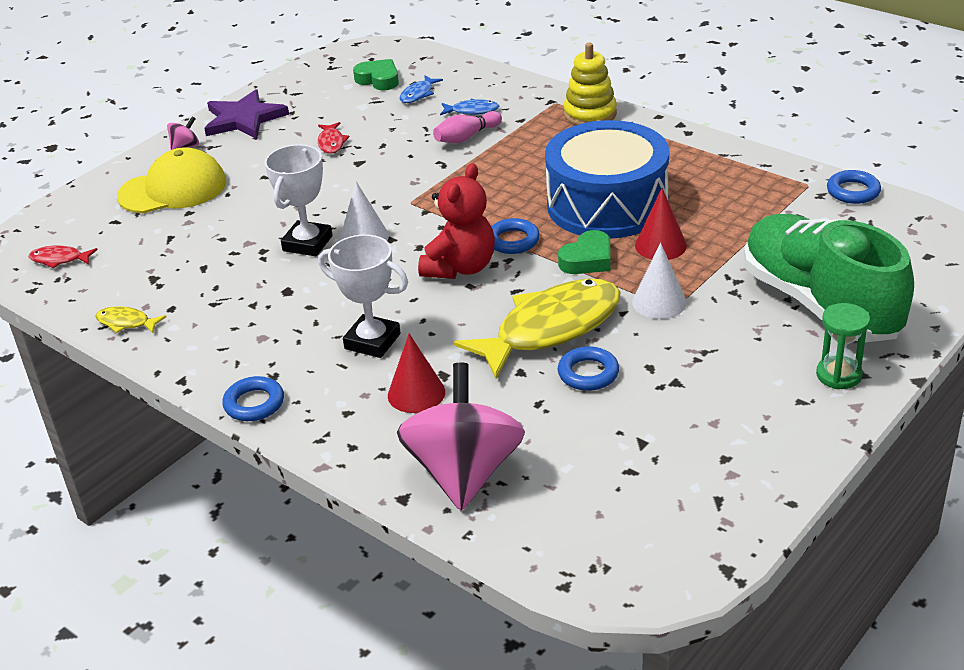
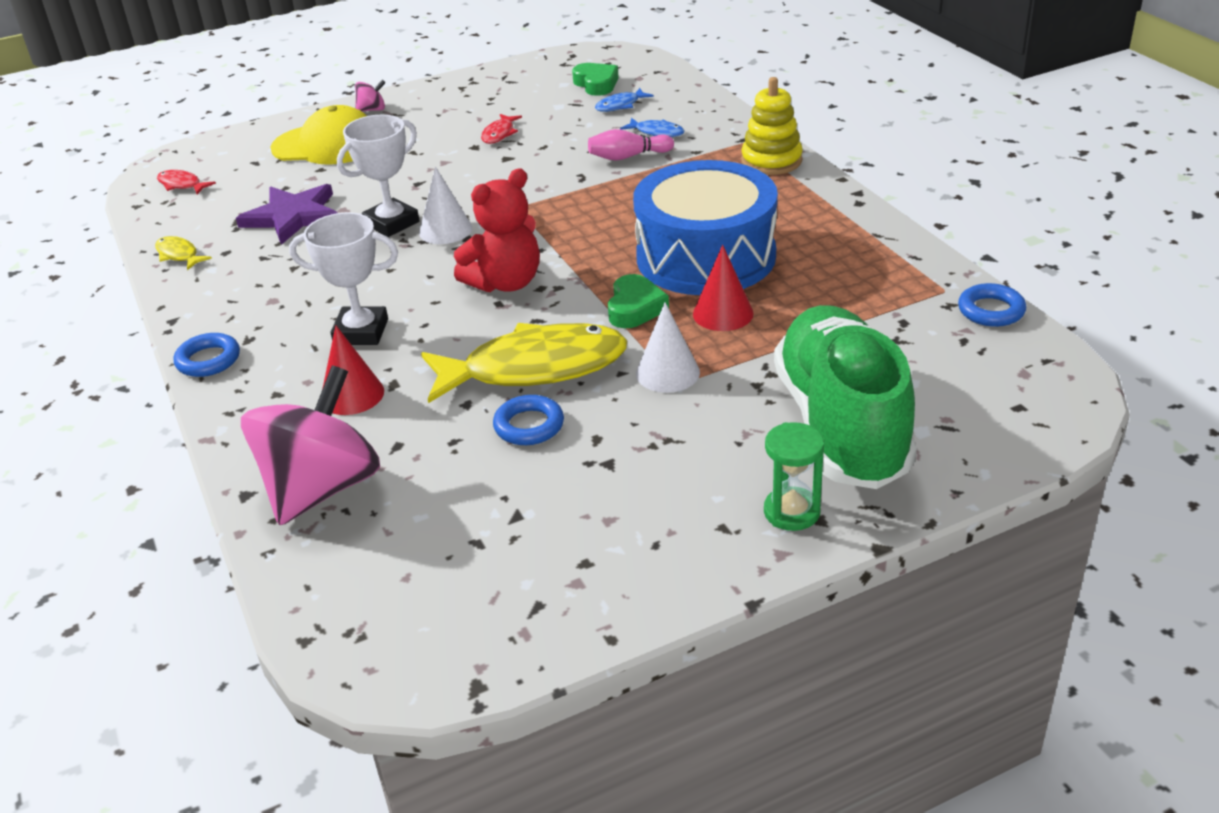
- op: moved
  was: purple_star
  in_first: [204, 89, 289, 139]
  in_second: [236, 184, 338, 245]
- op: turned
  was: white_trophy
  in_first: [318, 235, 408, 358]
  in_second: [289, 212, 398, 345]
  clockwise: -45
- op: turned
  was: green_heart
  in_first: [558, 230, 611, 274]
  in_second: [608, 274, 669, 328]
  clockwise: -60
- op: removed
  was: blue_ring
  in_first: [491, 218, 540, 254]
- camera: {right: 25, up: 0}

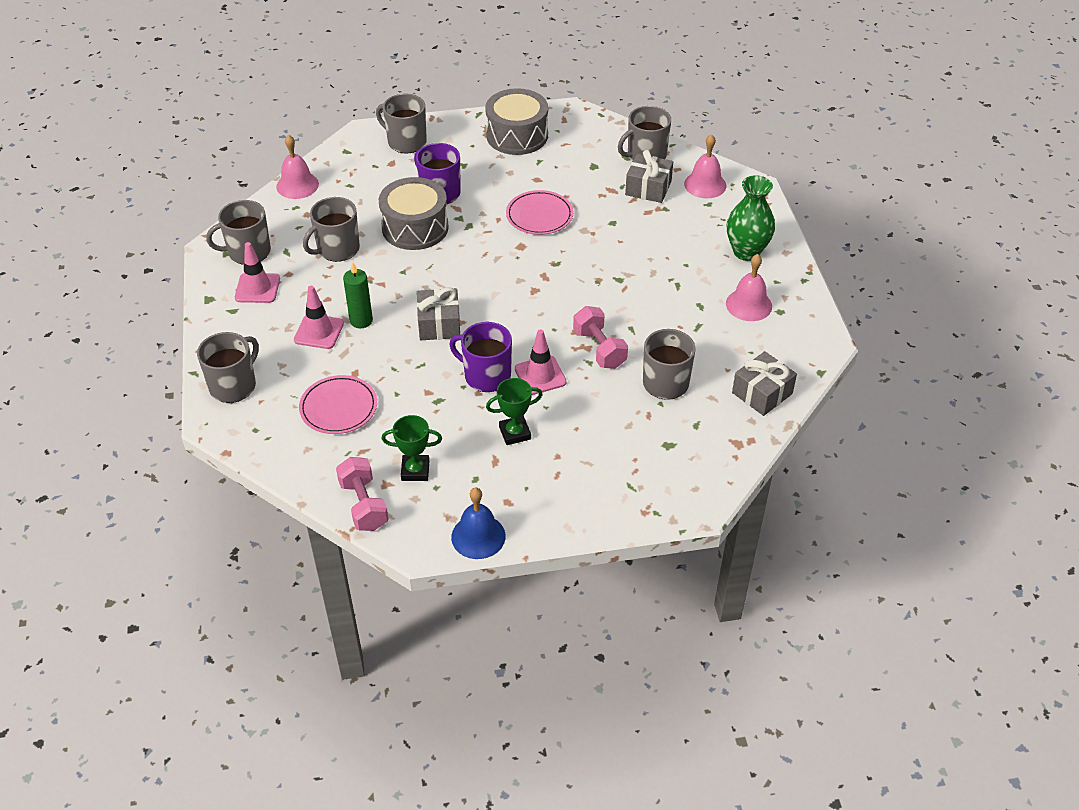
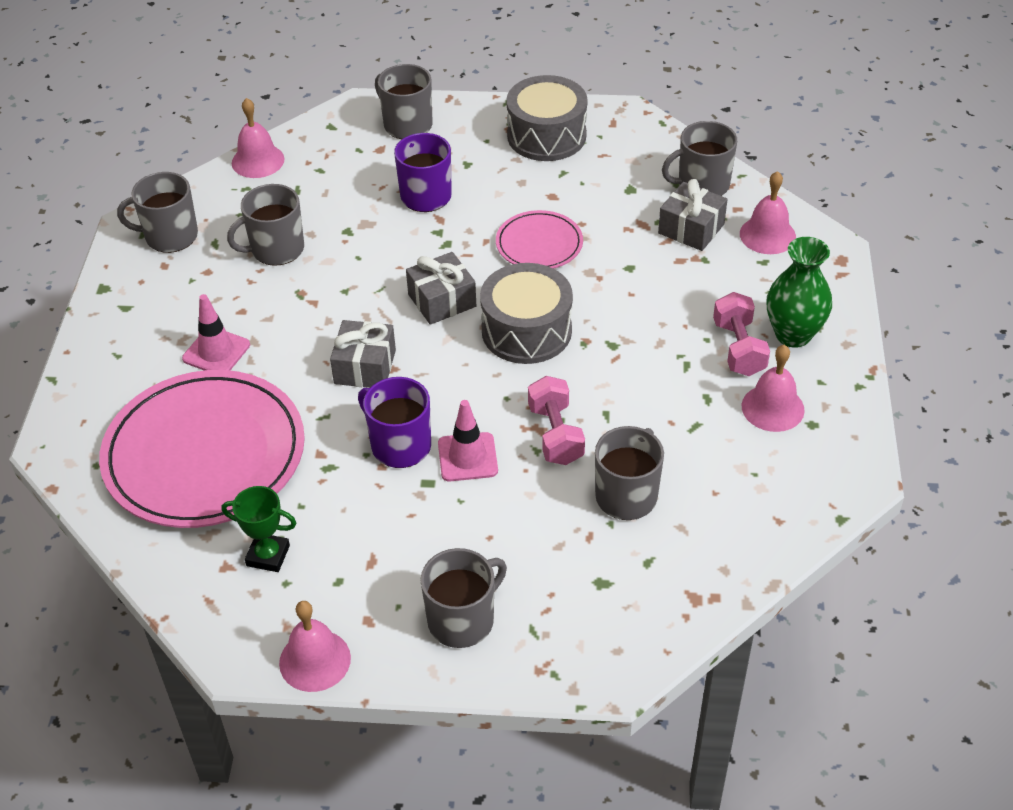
- op: resized
  was: pink_plate
  in_first: [299, 375, 377, 434]
  in_second: [99, 370, 305, 528]
  ratio: 2.04
- op: recoloured
  was: blue_bell
  now: pink_bell
  in_first: [451, 488, 506, 559]
  in_second: [279, 601, 351, 692]
- op: moved
  was: grey_gift
  in_first: [732, 351, 797, 416]
  in_second: [406, 252, 476, 325]
- op: moved
  was: grey_mug
  in_first: [197, 332, 259, 403]
  in_second: [420, 548, 507, 648]
- op: moved
  was: grey_drum
  in_first: [379, 177, 449, 250]
  in_second: [480, 263, 573, 364]
- op: moved
  was: pink_dumbbell
  in_first: [336, 457, 389, 531]
  in_second: [713, 292, 770, 376]
- op: removed
  was: pink_traffic_cone
  in_first: [235, 242, 280, 303]
- op: removed
  was: green_candle
  in_first: [343, 263, 373, 328]
- op: removed
  was: green_trophy
  in_first: [486, 378, 543, 445]
- camera: {right: 15, up: 0}

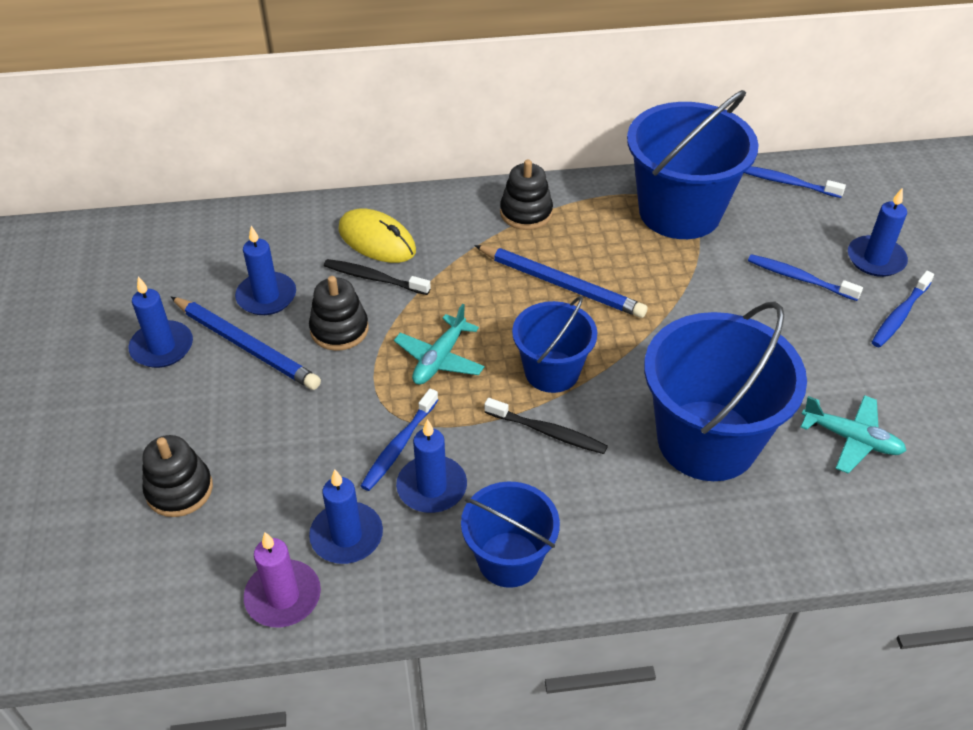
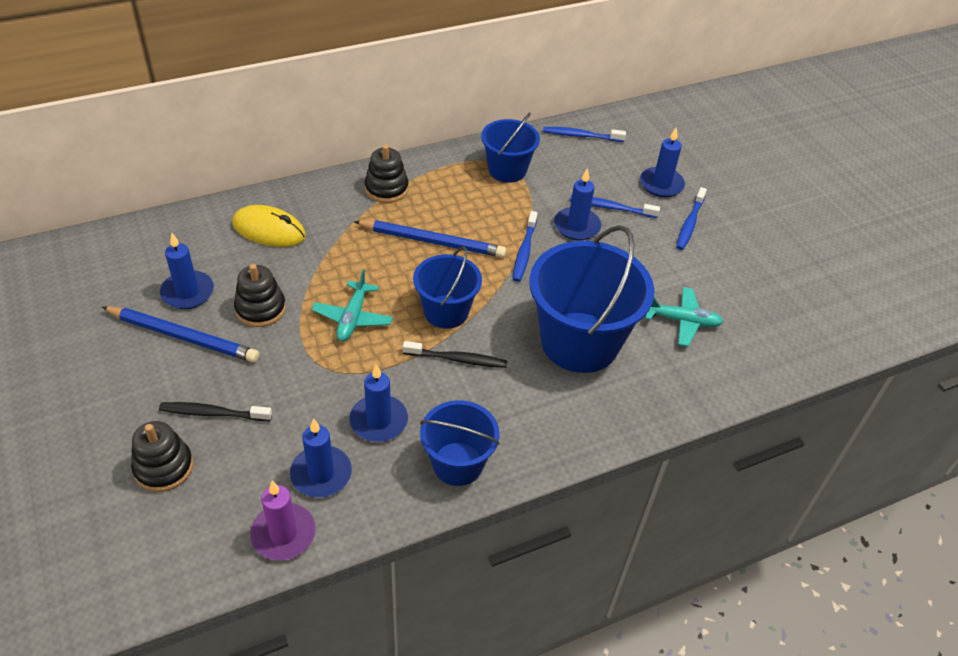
- op: moved
  was: black_toothbrush
  in_first: [324, 259, 431, 295]
  in_second: [159, 402, 272, 421]
- op: resized
  was: blue_bucket
  in_first: [627, 90, 759, 239]
  in_second: [481, 112, 540, 183]
  ratio: 0.58
- op: moved
  was: blue_toothbrush
  in_first: [361, 388, 438, 491]
  in_second: [513, 211, 538, 282]
- op: moved
  was: blue_candle
  in_first: [128, 277, 193, 368]
  in_second: [554, 168, 601, 241]
- camera: {right: -20, up: 0}

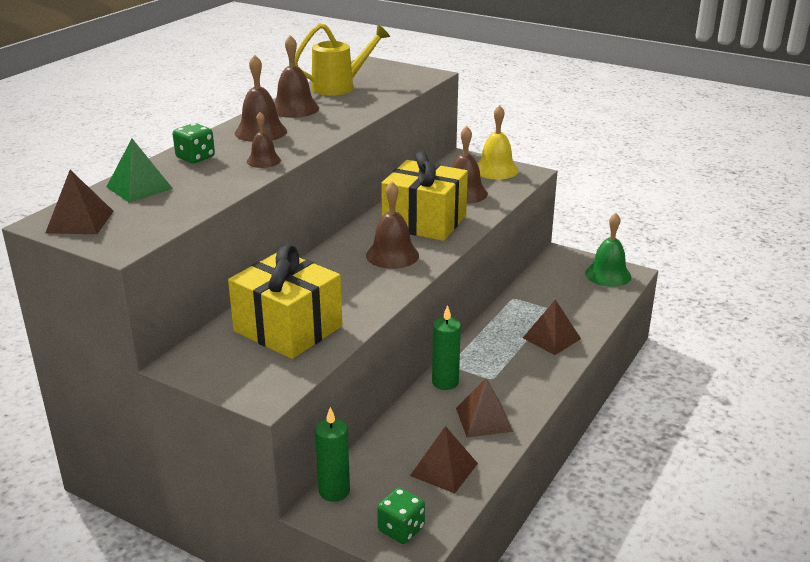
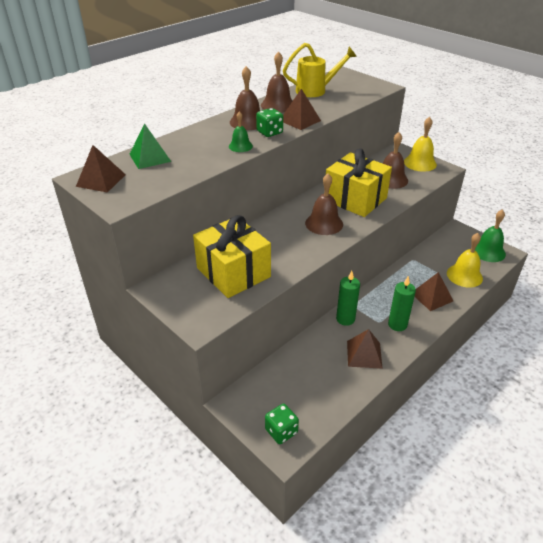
- op: recoloured
  was: brown_bell
  now: green_bell
  in_first: [247, 112, 281, 168]
  in_second: [229, 111, 253, 152]
- op: moved
  was: green_dice
  in_first: [173, 123, 215, 163]
  in_second: [256, 108, 283, 137]
- op: moved
  was: brown_pyramid
  in_first: [410, 426, 478, 494]
  in_second: [283, 89, 321, 130]
- op: moved
  was: green_candle
  in_first: [315, 407, 350, 502]
  in_second: [388, 276, 416, 331]
- op: added
  now: yellow_bell
  in_second: [447, 233, 483, 288]
- camera: {right: 15, up: 10}

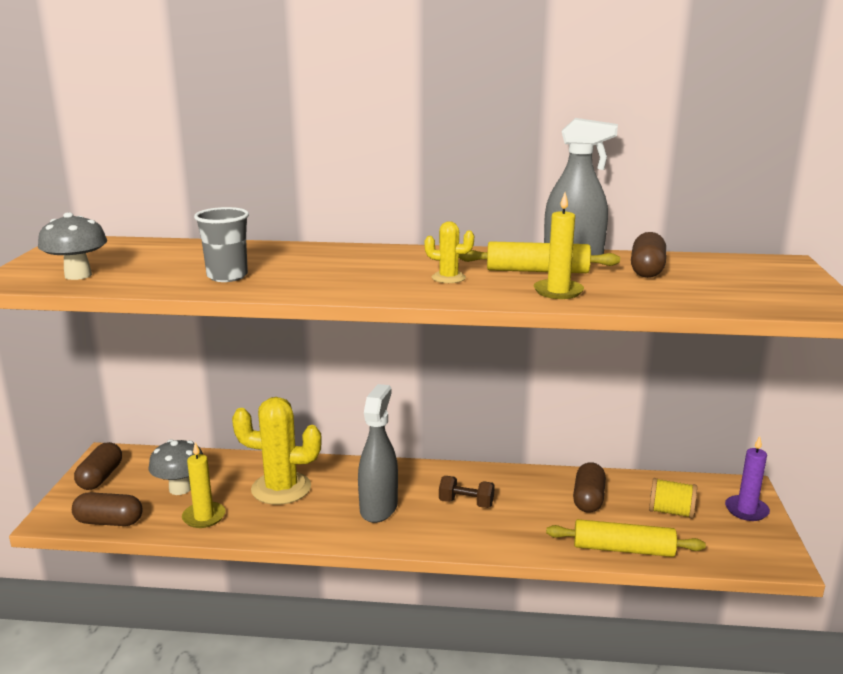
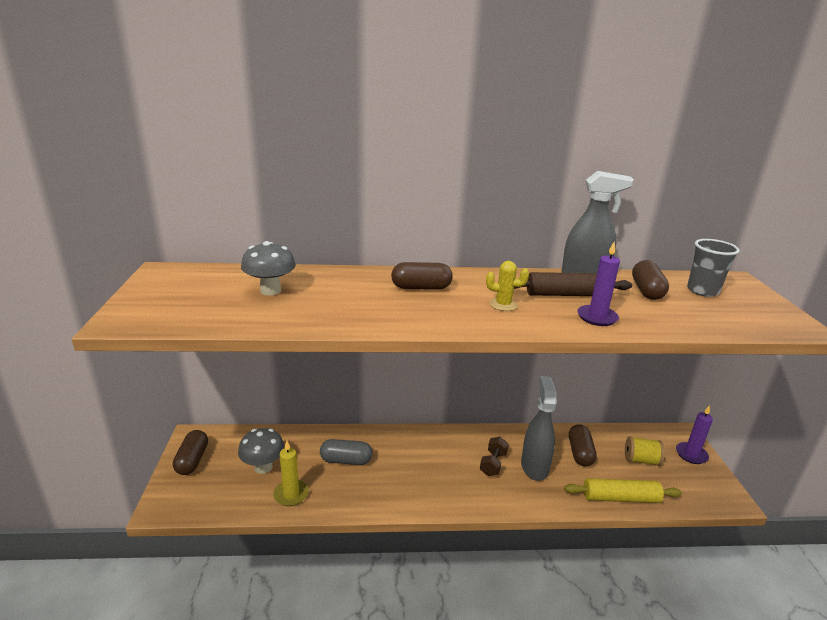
- op: moved
  was: grey_mushroom
  in_first: [38, 212, 107, 280]
  in_second: [241, 241, 296, 296]
- op: replaced
  was: yellow_cactus
  now: grey_capsule
  in_first: [232, 397, 322, 505]
  in_second: [320, 439, 373, 465]
- op: moved
  was: brown_capsule
  in_first: [72, 492, 143, 526]
  in_second: [391, 262, 453, 290]
- op: turned
  was: brown_dumbbell
  in_first: [439, 476, 495, 508]
  in_second: [480, 437, 509, 476]
  clockwise: -75
- op: recoloured
  was: yellow_rolling_pin
  now: brown_rolling_pin
  in_first: [459, 241, 620, 273]
  in_second: [514, 272, 632, 296]
- op: moved
  was: grey_spray_bottle
  in_first: [358, 384, 398, 523]
  in_second: [521, 376, 557, 481]
- op: recoloured
  was: yellow_candle
  now: purple_candle
  in_first: [534, 192, 584, 299]
  in_second: [577, 242, 620, 326]
- op: moved
  was: grey_cup
  in_first: [194, 207, 249, 282]
  in_second: [687, 239, 740, 297]
- camera: {right: -10, up: 5}

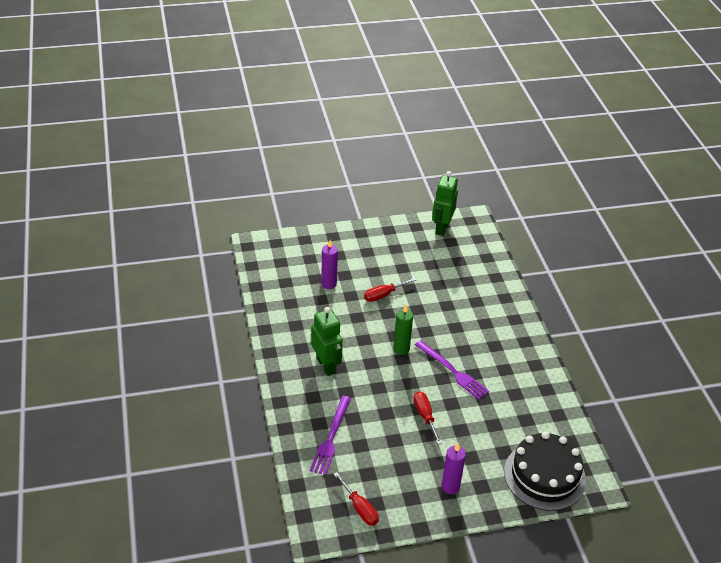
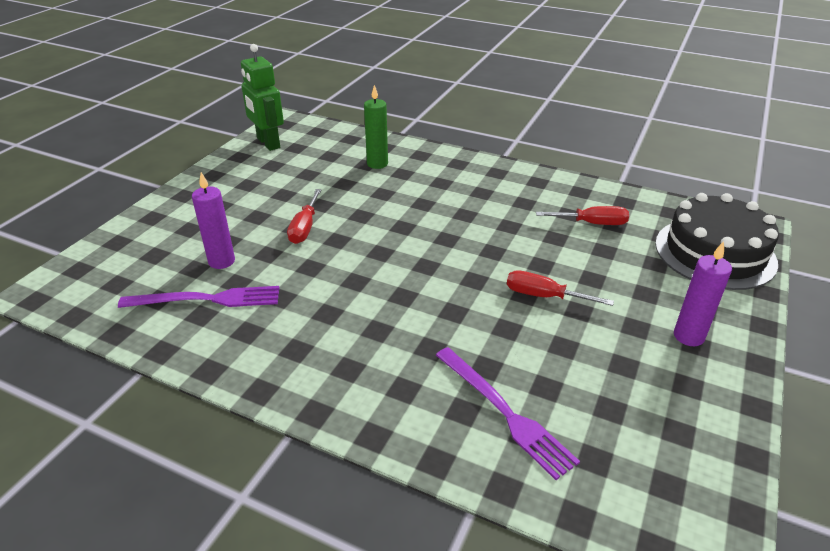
- op: moved
  was: purple_fork
  in_first: [415, 340, 489, 400]
  in_second: [118, 286, 280, 308]
- op: moved
  was: green_candle
  in_first: [393, 305, 413, 355]
  in_second: [364, 85, 388, 169]
- op: moved
  was: red_screwdriver
  in_first: [333, 472, 379, 526]
  in_second: [536, 206, 629, 225]
- op: removed
  was: green_robot
  in_first: [311, 307, 343, 376]
- camera: {right: -50, up: -5}

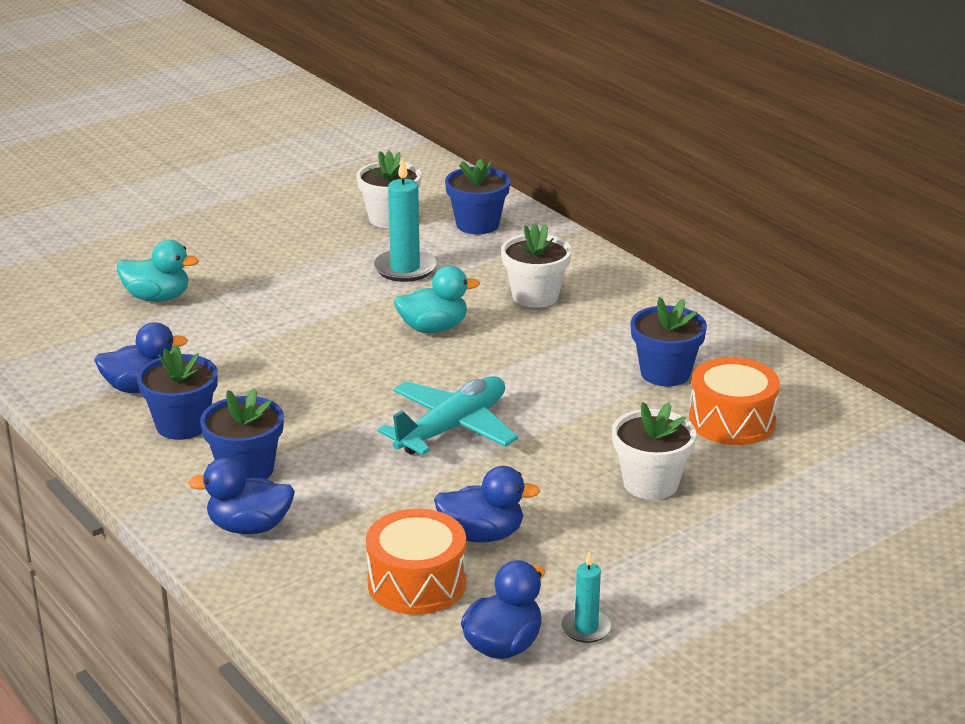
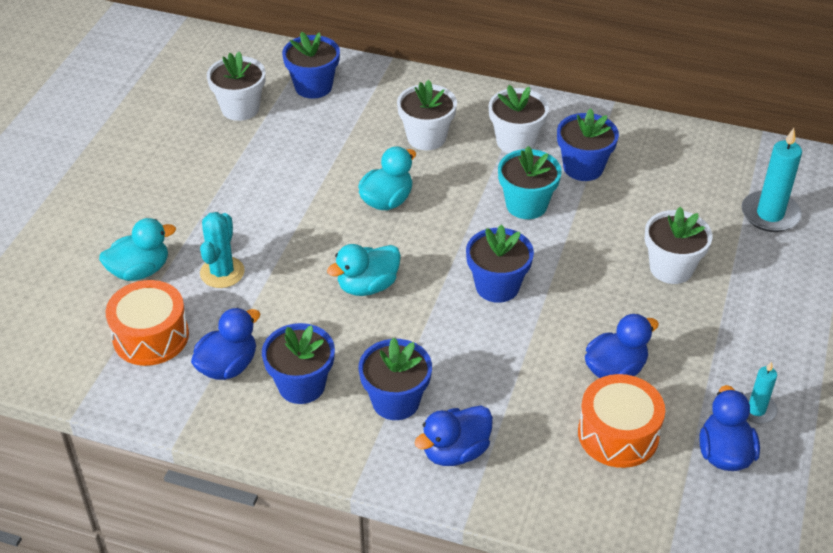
- op: moved
  was: orange_drum
  in_first: [689, 357, 780, 445]
  in_second: [105, 280, 189, 366]
- op: added
  now: turquoise_cactus
  in_second: [200, 212, 245, 288]
- op: added
  now: turquoise_duck
  in_second: [327, 244, 401, 296]
- op: replaced
  was: turquoise_plane
  now: blue_flower_pot
  in_first: [378, 376, 518, 455]
  in_second: [466, 225, 534, 303]
- op: added
  now: white_flower_pot
  in_second: [489, 85, 549, 153]
- op: added
  now: turquoise_flower_pot
  in_second: [498, 146, 562, 219]
- op: moved
  was: turquoise_candle
  in_first: [373, 158, 437, 282]
  in_second: [741, 128, 802, 232]
- camera: {right: -35, up: 15}

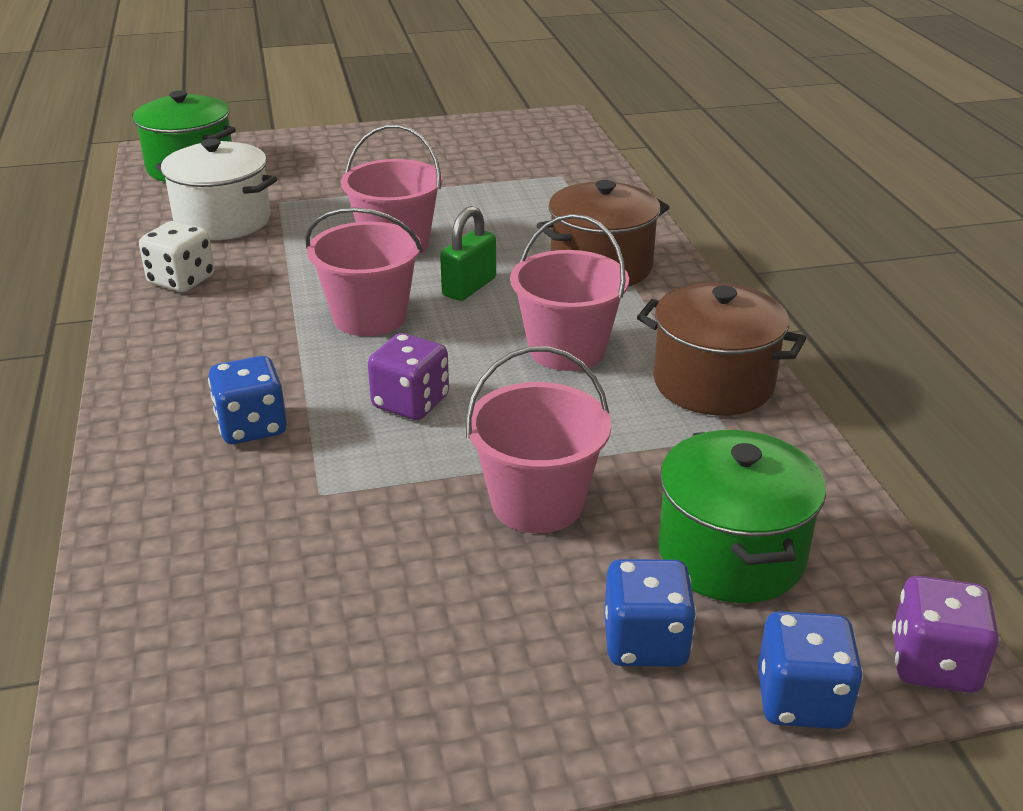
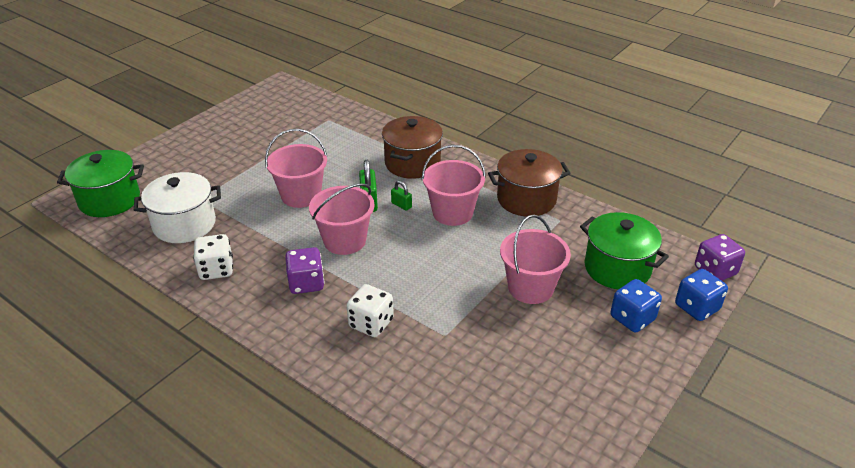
- op: moved
  was: purple_dice
  in_first: [368, 333, 449, 420]
  in_second: [285, 247, 324, 294]
- op: recoloured
  was: blue_dice
  now: white_dice
  in_first: [208, 356, 287, 444]
  in_second: [347, 284, 394, 337]
- op: added
  now: green_padlock
  in_second: [391, 181, 412, 211]
- camera: {right: -40, up: 5}

